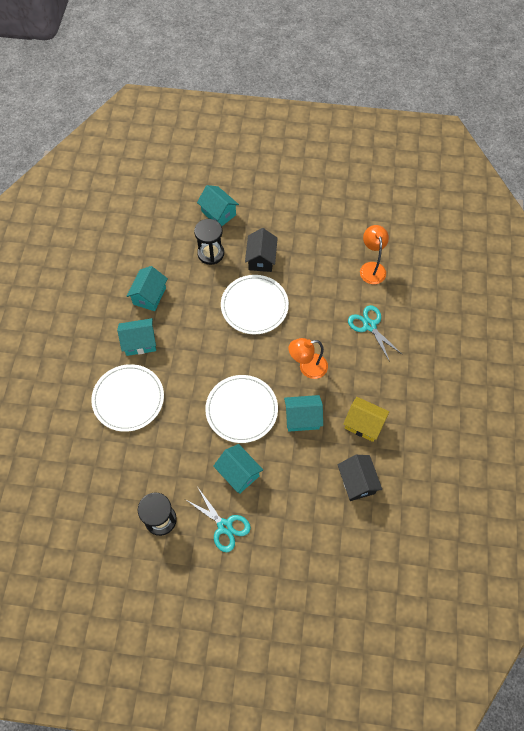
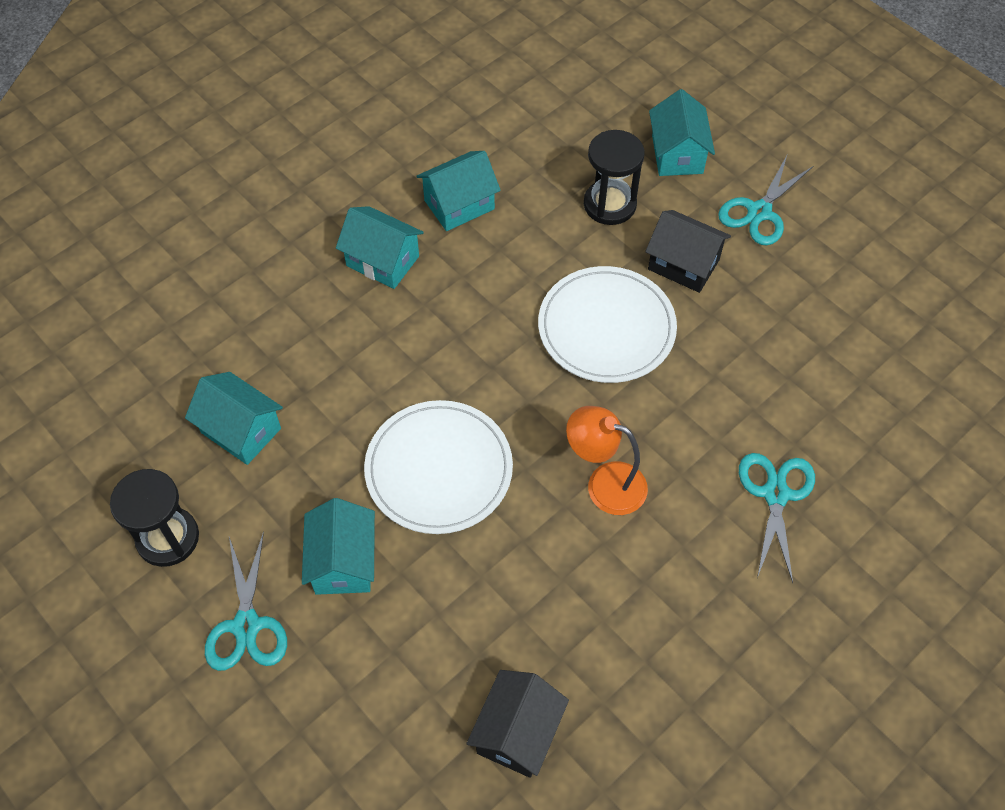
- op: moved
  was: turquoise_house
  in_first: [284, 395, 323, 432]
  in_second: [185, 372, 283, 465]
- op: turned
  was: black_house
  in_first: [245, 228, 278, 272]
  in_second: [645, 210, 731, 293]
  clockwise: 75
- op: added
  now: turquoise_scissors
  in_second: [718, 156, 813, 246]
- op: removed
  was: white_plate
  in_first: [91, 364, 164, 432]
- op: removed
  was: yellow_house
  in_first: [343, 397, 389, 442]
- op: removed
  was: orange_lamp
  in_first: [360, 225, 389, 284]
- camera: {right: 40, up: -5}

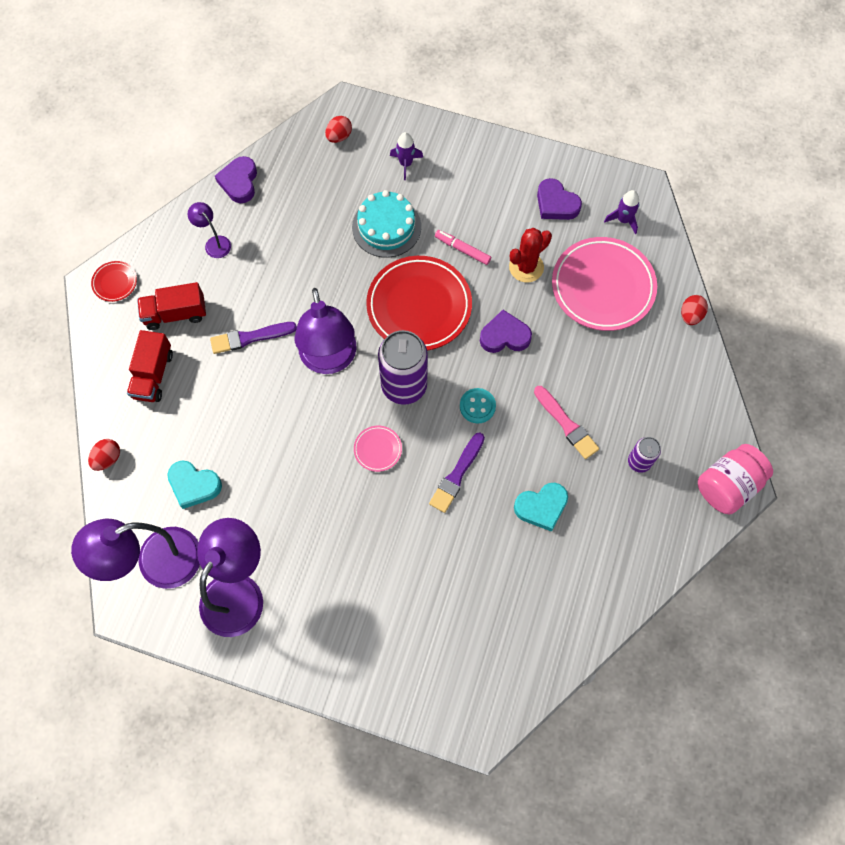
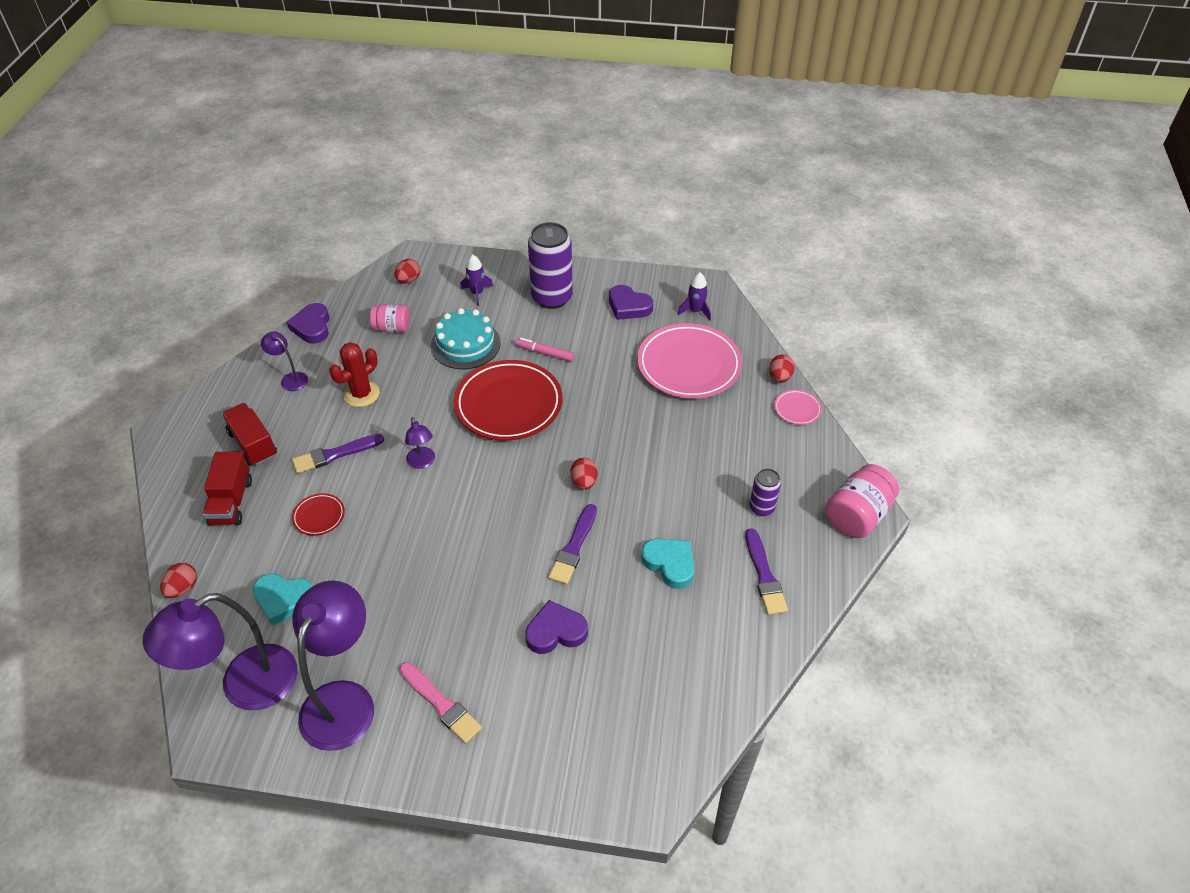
- op: turned
  was: red_truck
  in_first: [137, 282, 206, 330]
  in_second: [222, 403, 277, 466]
  clockwise: 75
- op: moved
  was: red_plate
  in_first: [91, 261, 137, 302]
  in_second: [292, 493, 345, 536]
- op: moved
  was: red_cactus
  in_first: [509, 228, 552, 282]
  in_second: [329, 342, 380, 407]
- op: added
  now: pink_jar
  in_second: [370, 304, 410, 333]
- op: moved
  was: pink_brush
  in_first: [534, 386, 599, 459]
  in_second: [399, 662, 482, 744]
- op: resized
  was: purple_lamp
  in_first: [295, 288, 357, 374]
  in_second: [405, 417, 435, 469]
  ratio: 0.47
- op: moved
  was: purple_heart
  in_first: [480, 310, 532, 353]
  in_second: [525, 600, 588, 654]
- op: moved
  was: purple_can
  in_first: [378, 330, 428, 405]
  in_second: [528, 222, 573, 309]
- op: replaced
  was: turquoise_button
  now: red_egg
  in_first: [460, 388, 496, 423]
  in_second: [571, 458, 598, 490]
- op: turned
  was: turquoise_heart
  in_first: [514, 483, 568, 532]
  in_second: [641, 539, 694, 589]
  clockwise: -105
- op: added
  now: purple_brush
  in_second: [745, 528, 788, 615]
- op: moved
  was: pink_plate
  in_first: [354, 426, 402, 472]
  in_second: [774, 390, 822, 425]
- camera: {right: -10, up: -20}

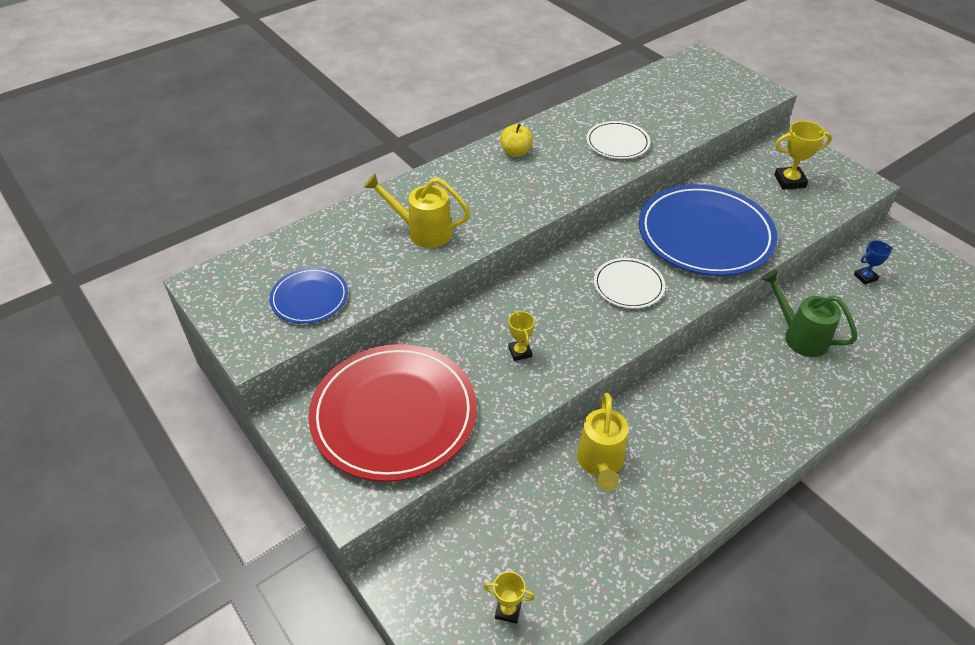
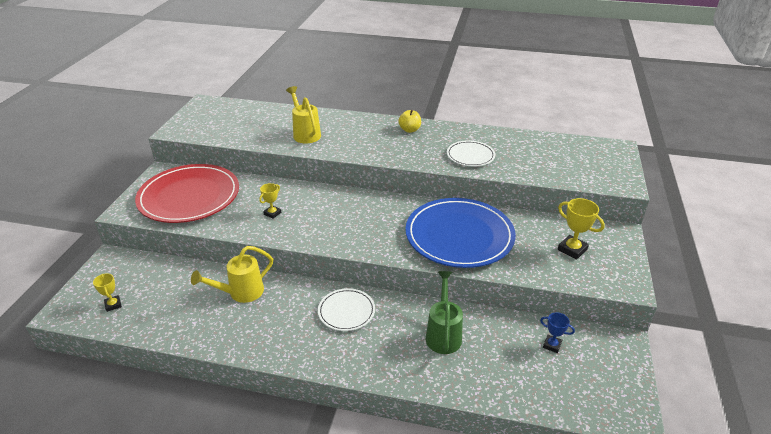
- op: moved
  was: white_plate
  in_first: [594, 258, 665, 309]
  in_second: [318, 288, 375, 331]
- op: removed
  was: blue_plate
  in_first: [269, 267, 348, 324]
- camera: {right: 50, up: -10}

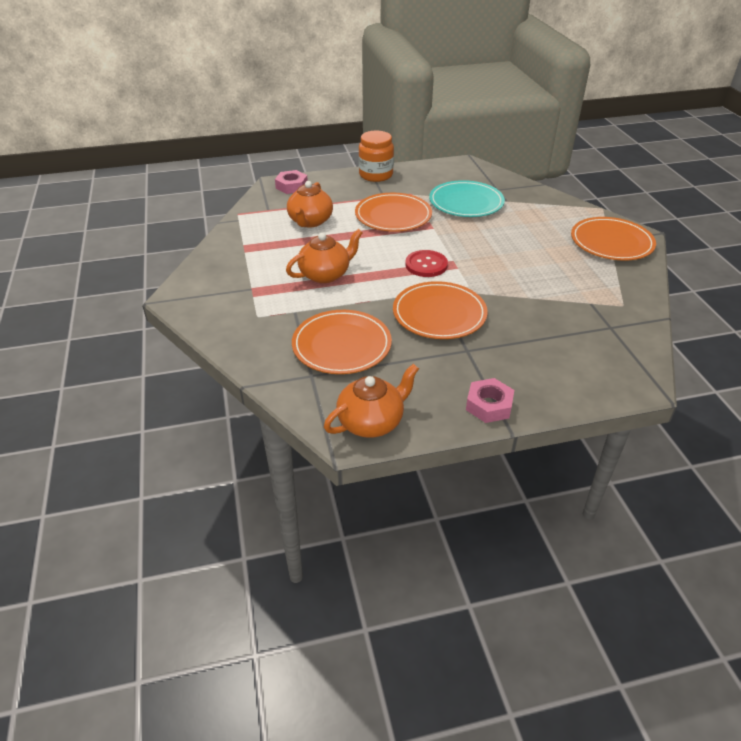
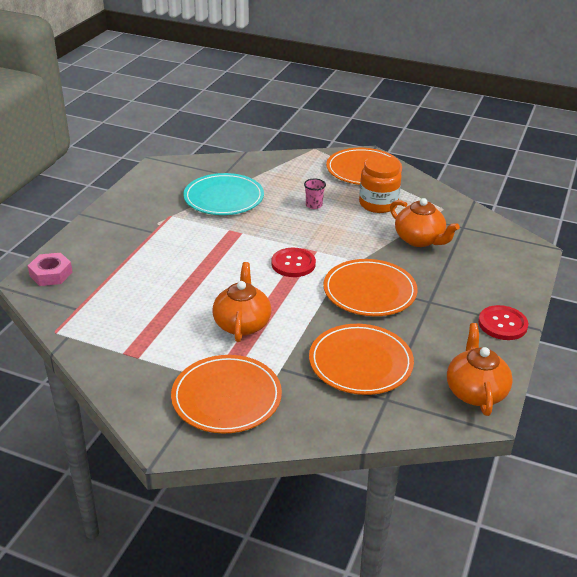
- op: moved
  was: orange_plate
  in_first: [355, 193, 432, 232]
  in_second: [171, 355, 282, 434]
- op: added
  now: pink_cup
  in_second: [304, 179, 326, 209]
- op: moved
  was: orange_jar
  in_first: [359, 131, 394, 182]
  in_second: [359, 156, 402, 213]
- op: moved
  was: orange_teapot
  in_first: [287, 181, 333, 227]
  in_second: [390, 198, 460, 247]
- op: replaced
  was: pink_nut
  now: red_button
  in_first: [466, 378, 514, 423]
  in_second: [478, 305, 528, 340]
- camera: {right: -55, up: -5}

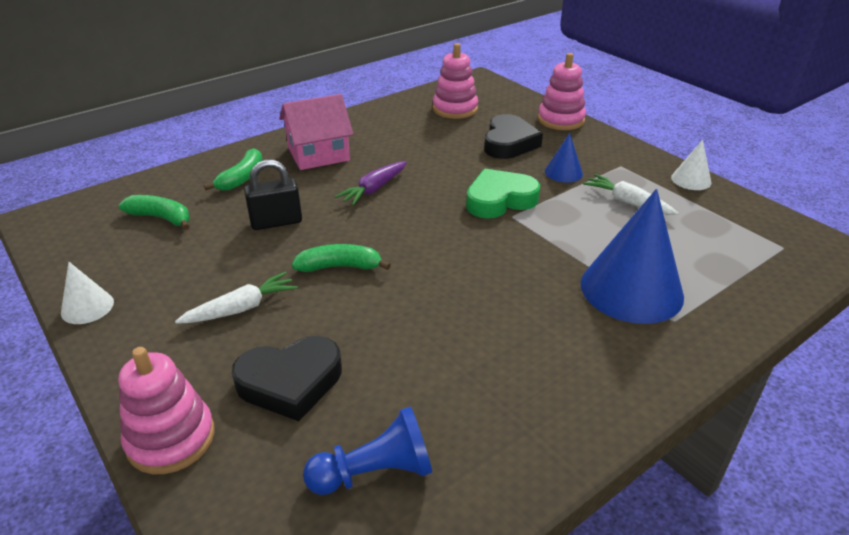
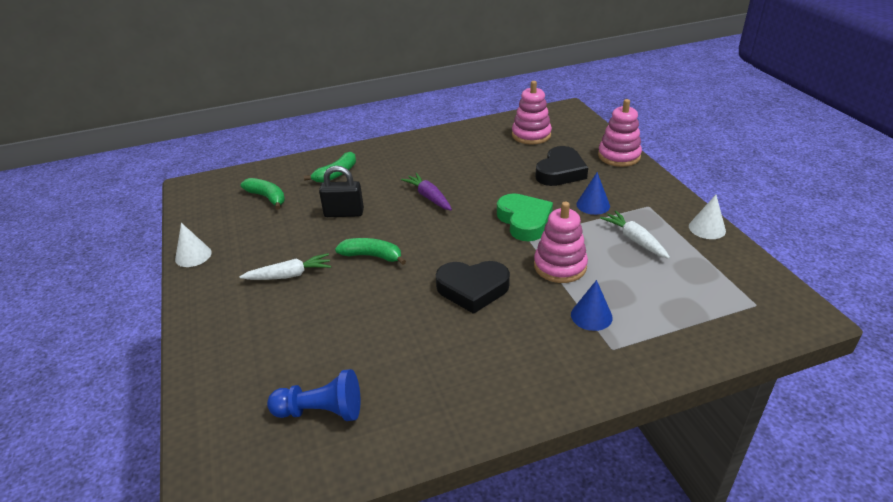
- op: turned
  was: purple_carrot
  in_first: [335, 161, 407, 206]
  in_second: [401, 173, 452, 210]
  clockwise: 90
- op: moved
  was: black_heart
  in_first: [232, 336, 342, 421]
  in_second: [436, 261, 510, 314]
- op: turned
  was: green_heart
  in_first: [466, 169, 540, 218]
  in_second: [497, 193, 553, 241]
  clockwise: 75
- op: moved
  was: pink_stacking_toy
  in_first: [119, 347, 215, 474]
  in_second: [534, 202, 588, 283]
- op: resized
  was: blue_cone
  in_first: [581, 189, 684, 324]
  in_second: [571, 280, 613, 331]
  ratio: 0.48
- op: removed
  was: pink_house
  in_first: [280, 94, 353, 170]
- camera: {right: 20, up: 0}

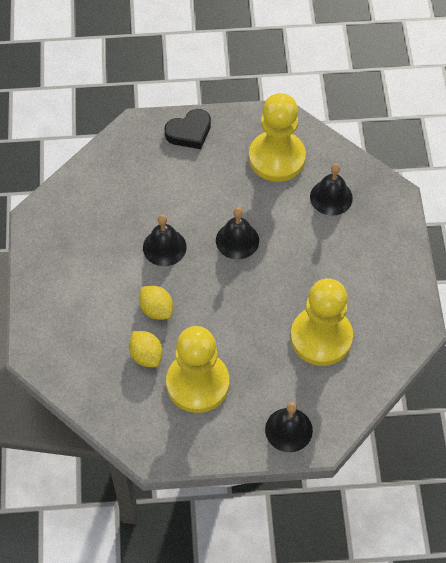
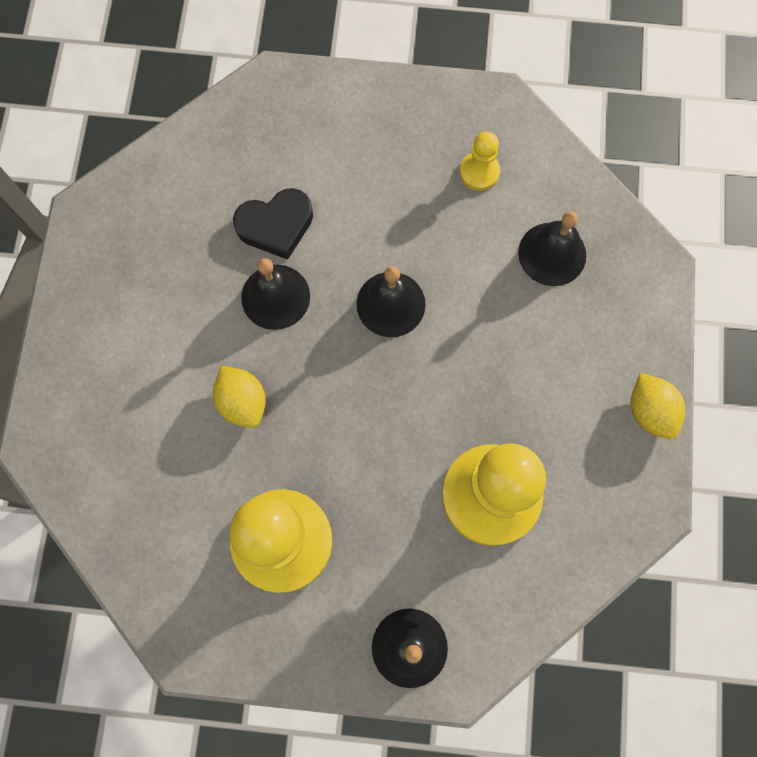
- op: moved
  was: black_heart
  in_first: [165, 109, 211, 149]
  in_second: [233, 188, 313, 260]
- op: resized
  was: yellow_pawn
  in_first: [249, 93, 306, 182]
  in_second: [460, 132, 500, 191]
  ratio: 0.45
- op: moved
  was: yellow_lemon
  in_first: [129, 331, 163, 367]
  in_second: [631, 373, 685, 439]
- camera: {right: 10, up: 15}

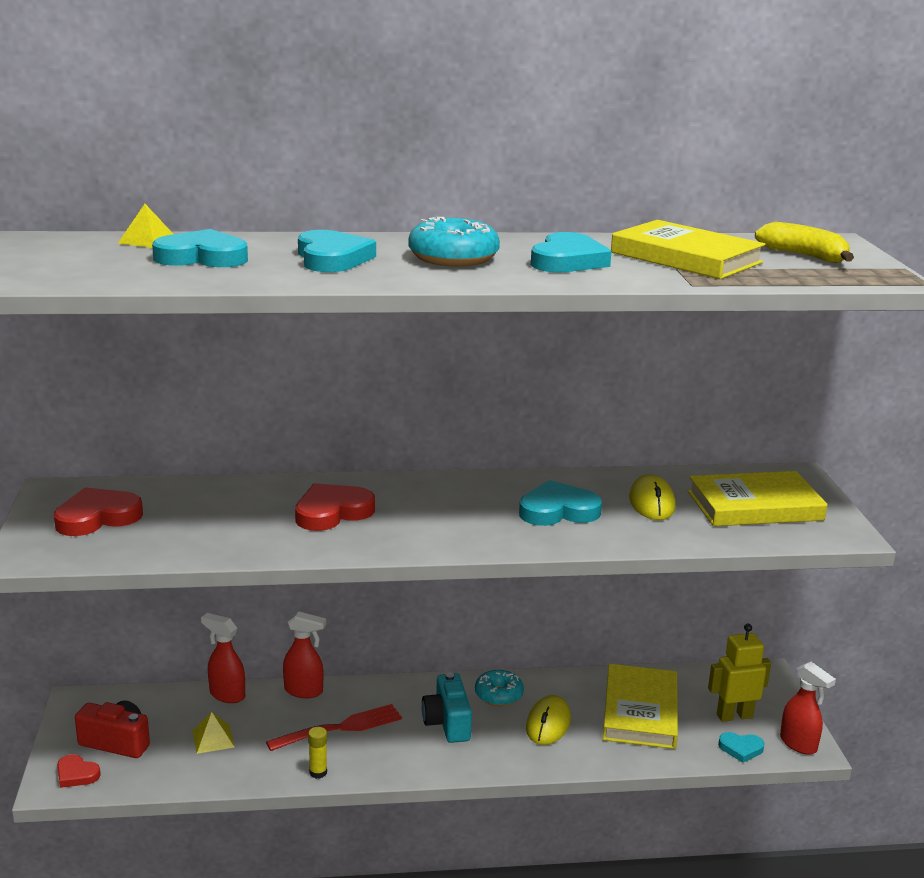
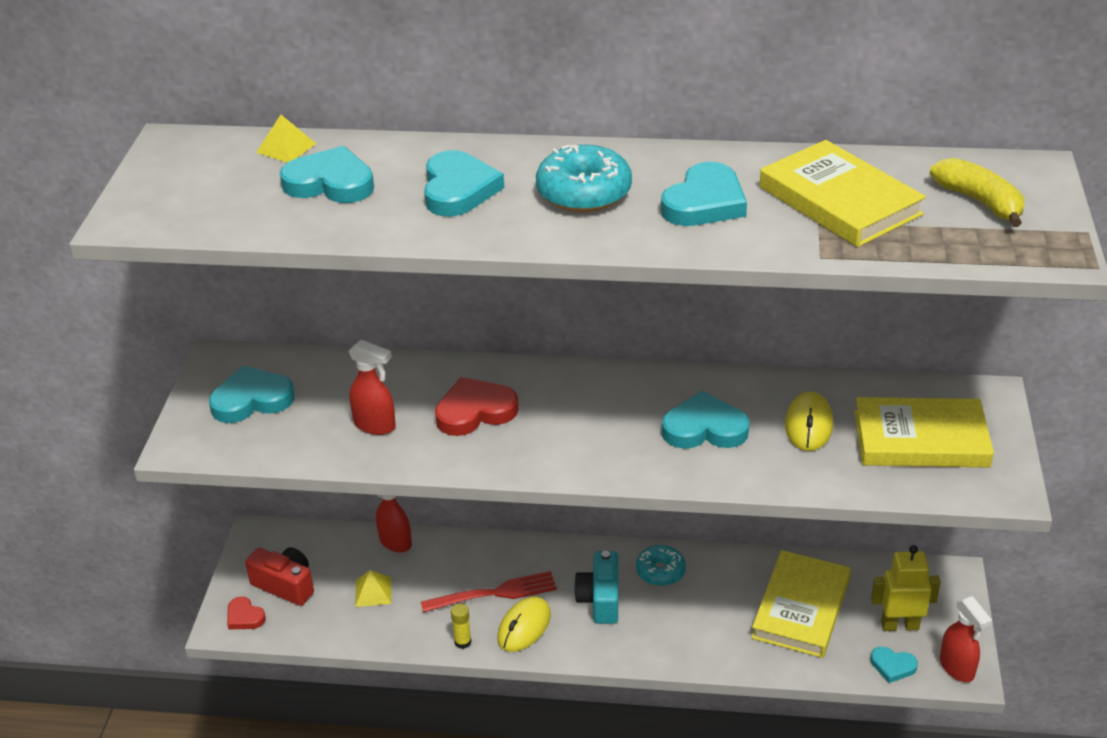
- op: recoloured
  was: red_heart
  now: turquoise_heart
  in_first: [54, 487, 143, 536]
  in_second: [209, 366, 295, 423]
- op: moved
  was: red_spray_bottle
  in_first: [283, 611, 326, 698]
  in_second: [348, 340, 396, 435]
- op: moved
  was: yellow_mouse
  in_first: [526, 695, 571, 745]
  in_second: [497, 597, 551, 652]
- camera: {right: 15, up: 15}

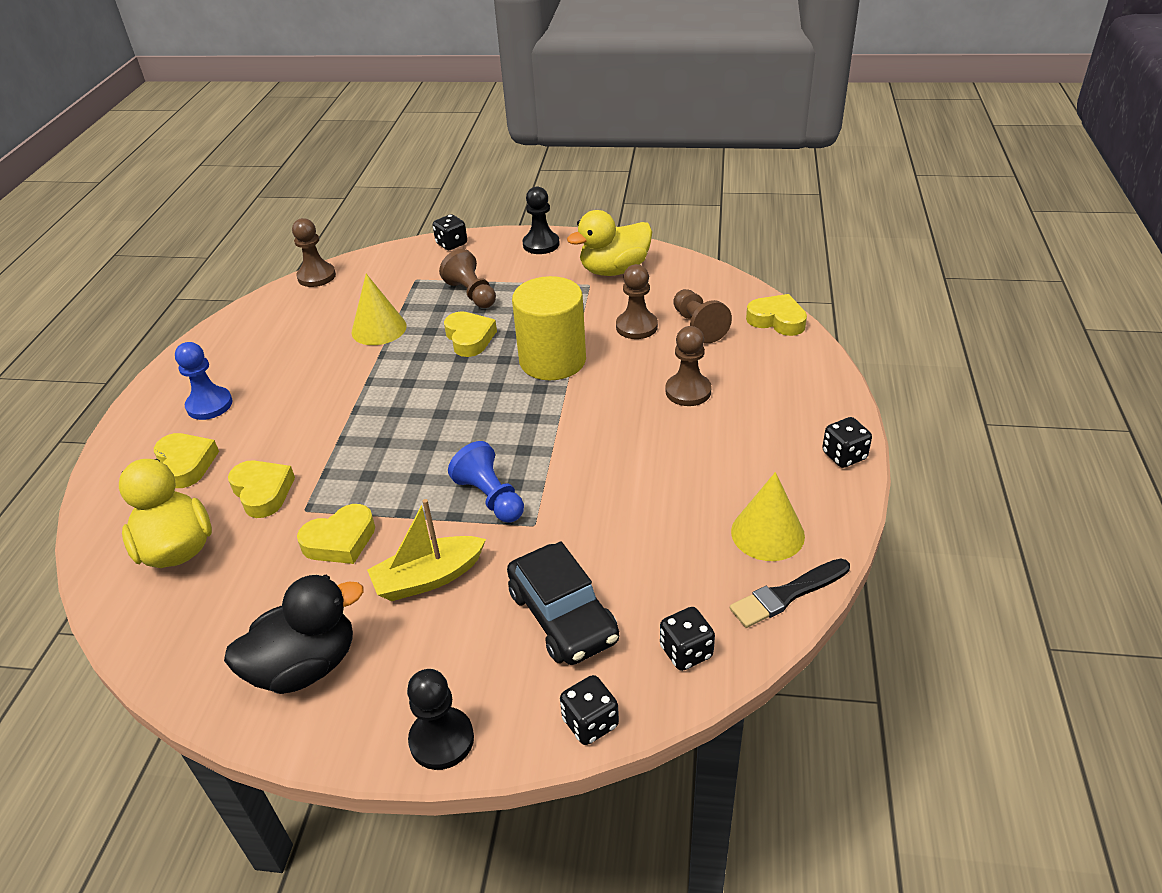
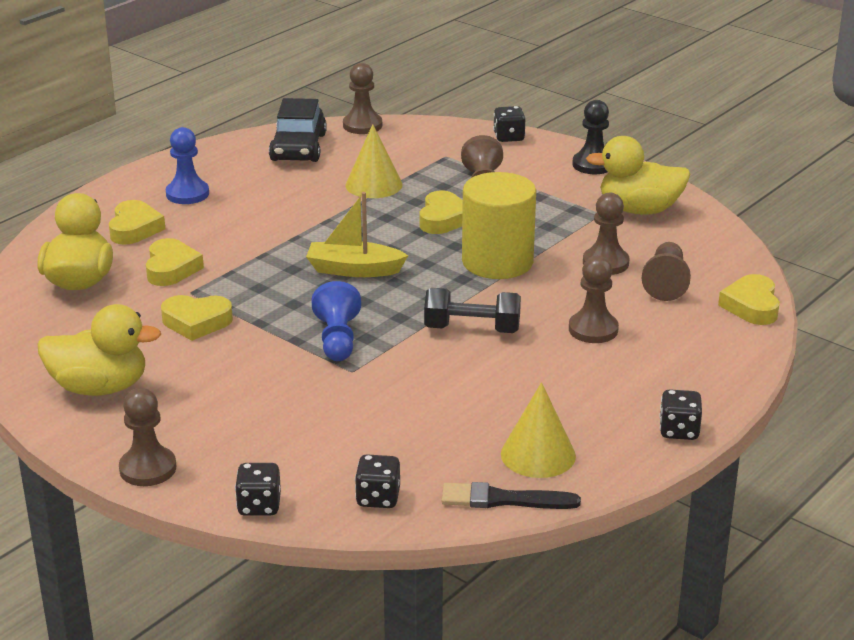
- op: recoloured
  was: black_duck
  now: yellow_duck
  in_first: [224, 575, 364, 694]
  in_second: [38, 304, 161, 396]
- op: recoloured
  was: black_pawn
  now: brown_pawn
  in_first: [407, 669, 474, 770]
  in_second: [119, 388, 176, 486]
- op: moved
  was: black_car
  in_first: [507, 541, 619, 665]
  in_second: [269, 98, 327, 162]
- op: moved
  was: yellow_boat
  in_first: [367, 499, 486, 601]
  in_second: [306, 192, 408, 277]
- op: added
  now: black_dumbbell
  in_second: [424, 288, 521, 333]
- op: turned
  was: yellow_heart
  in_first: [746, 294, 807, 336]
  in_second: [718, 274, 780, 325]
  clockwise: -150
- camera: {right: 30, up: -10}

